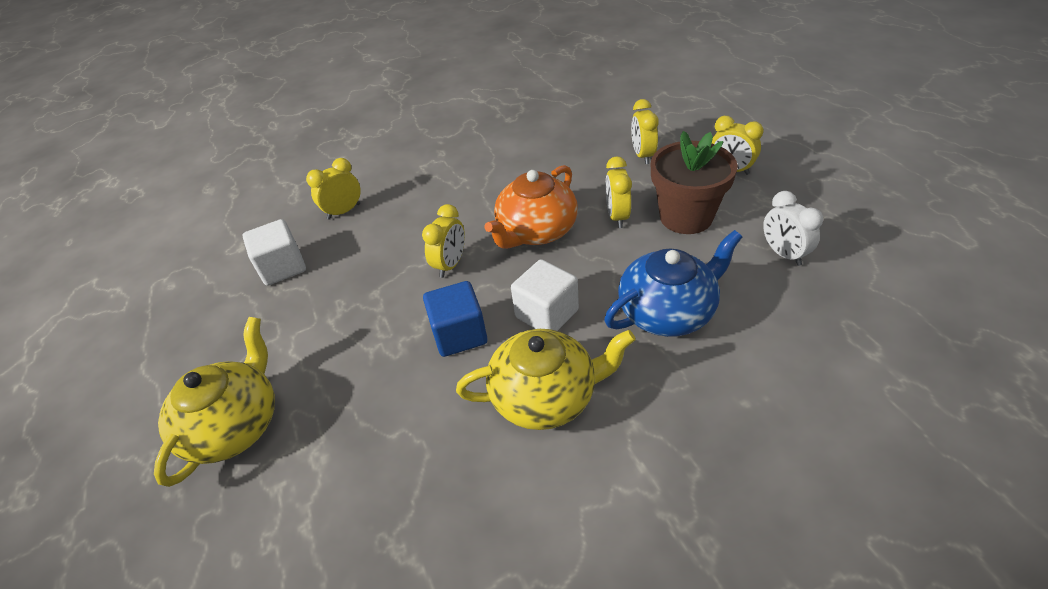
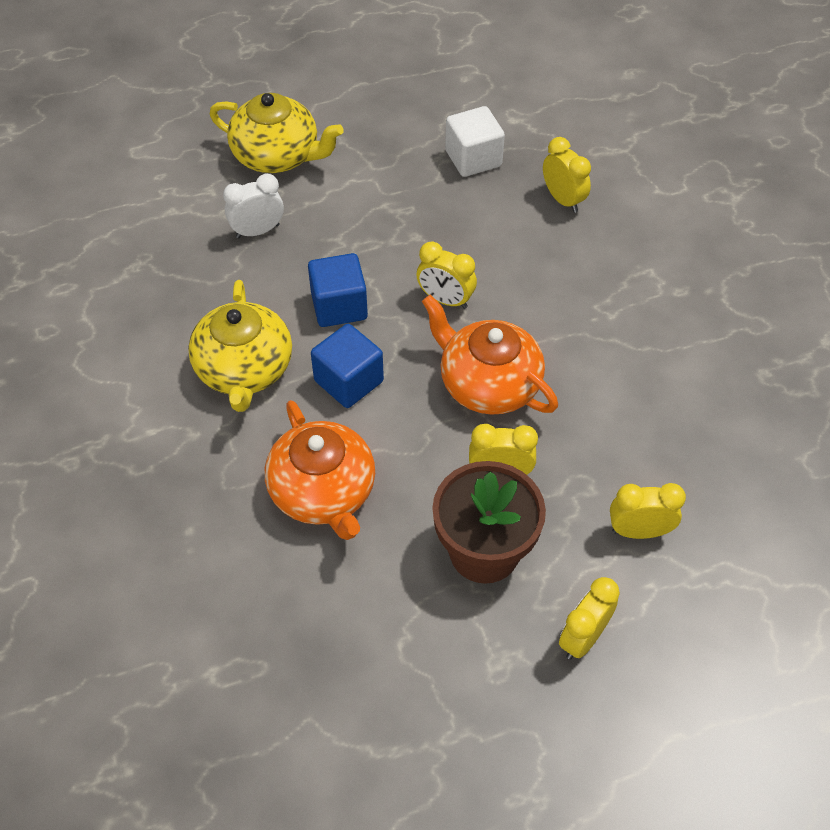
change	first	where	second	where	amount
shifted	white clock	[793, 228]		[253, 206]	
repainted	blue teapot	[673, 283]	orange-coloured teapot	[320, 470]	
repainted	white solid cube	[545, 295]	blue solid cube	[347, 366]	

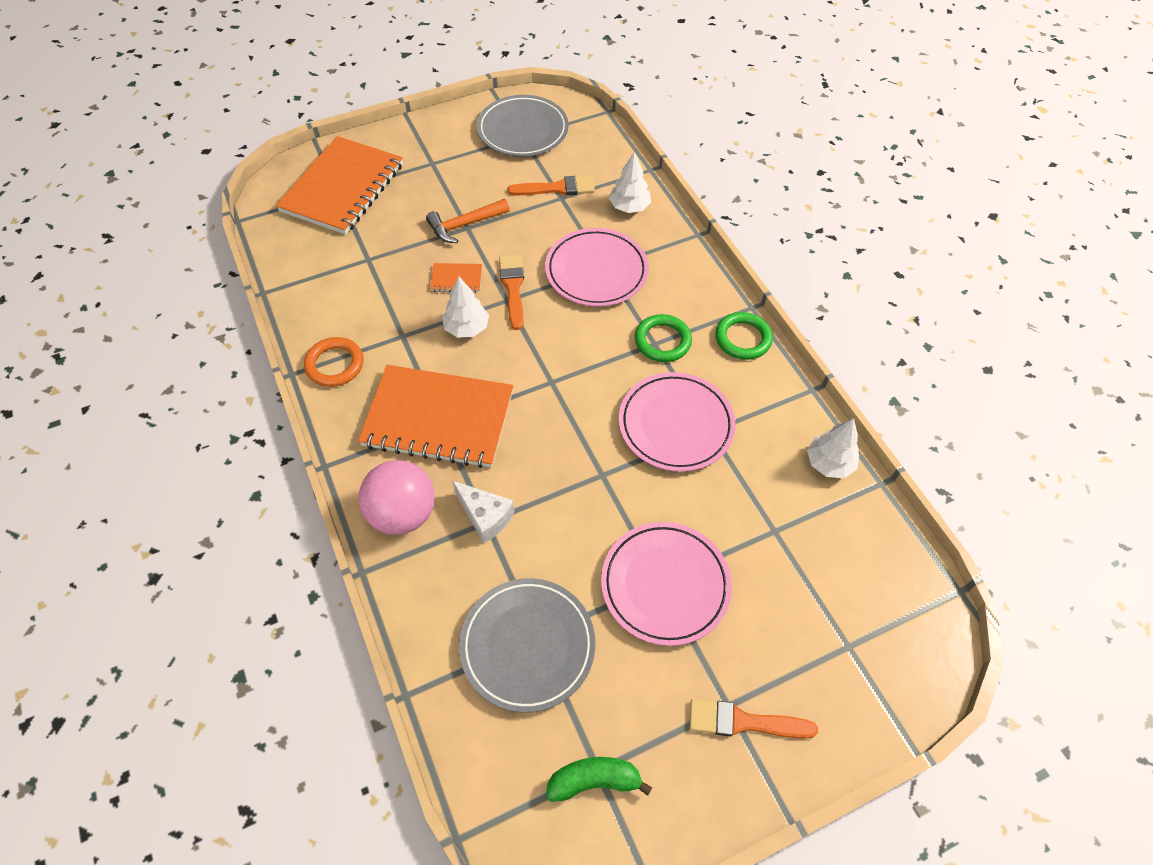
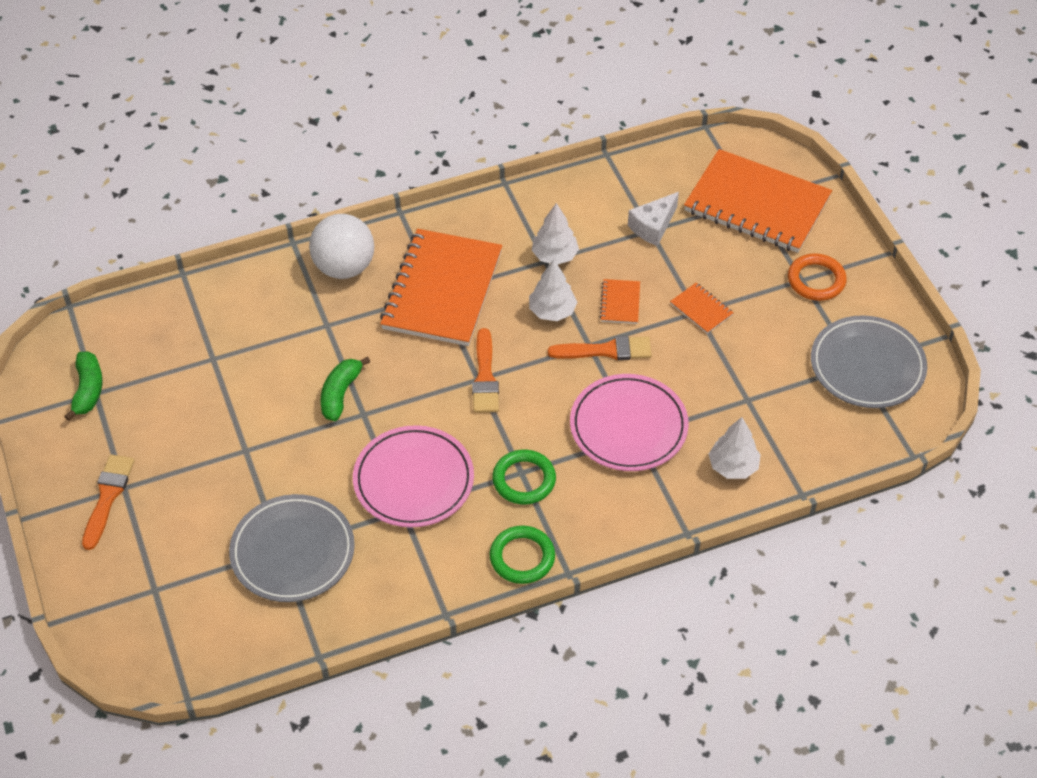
change	first	where	second	where	amount
shifted	orange-coloured brush	[551, 185]		[485, 370]	
swapped	orange-coloured carpenter's hammer	[468, 221]	orange-coloured exercise book	[701, 308]	
shifted	orange-coloured ring	[333, 362]		[817, 277]	
shifted	white fir tree	[833, 448]		[555, 233]	
repainted	rosy ball	[397, 497]	white ball	[341, 246]	
shifted	white cheese	[483, 512]		[653, 219]	
gone	rosy flat dish	[666, 584]			
shifted	gray flat dish	[527, 645]		[292, 548]	
new			emerald toy banana	[345, 388]	

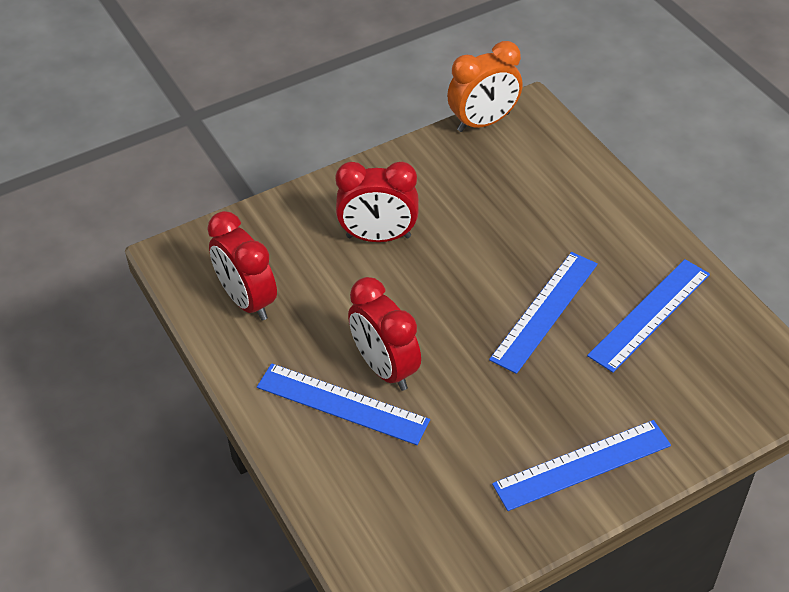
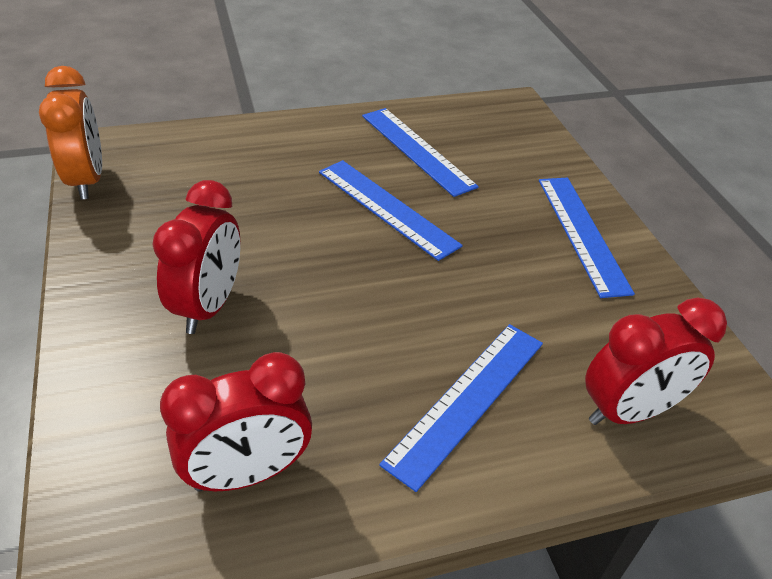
change	first	where	second	where	amount
shifted	scarlet clock	[384, 334]		[656, 361]	

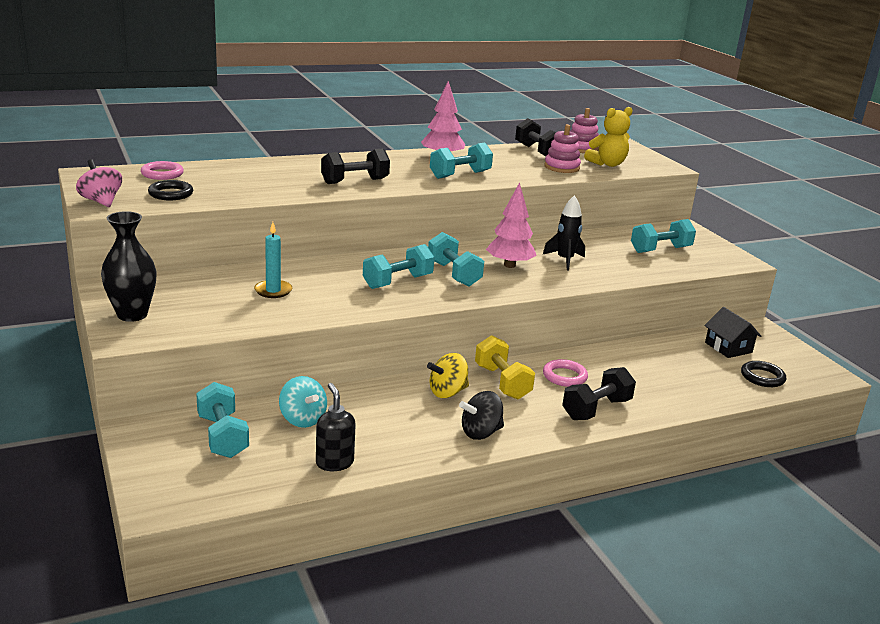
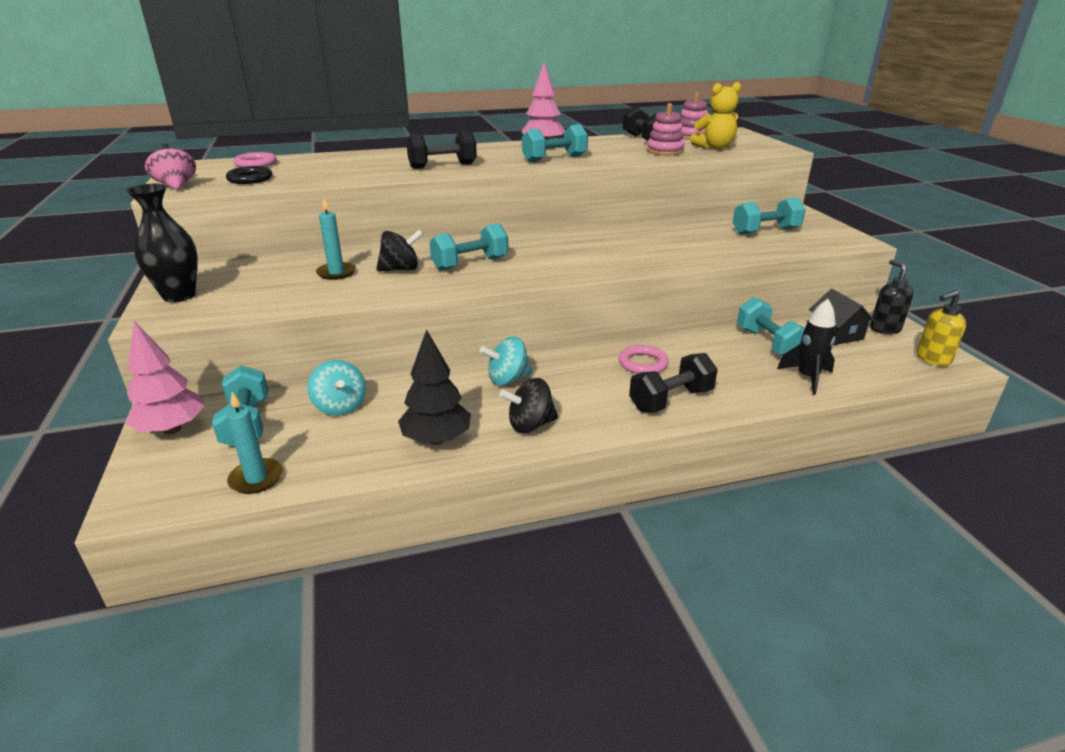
change	first	where	second	where	amount
shifted	rosy fir tree	[511, 225]		[165, 377]	
shifted	ebony spaceship	[564, 232]		[806, 347]	
shifted	turquoise dumbbell	[456, 259]		[771, 326]	
gone	golden dumbbell	[505, 367]			
repainted	golden spinning top	[448, 375]	turquoise spinning top	[506, 361]	
gone	ebony ring	[763, 374]			
shifted	ebony soap pump	[336, 427]		[892, 296]	
new			ebony spinning top	[399, 250]	
new			golden soap pump	[941, 328]	
new			ebony fir tree	[434, 387]	
new			turquoise pillar candle	[255, 443]	

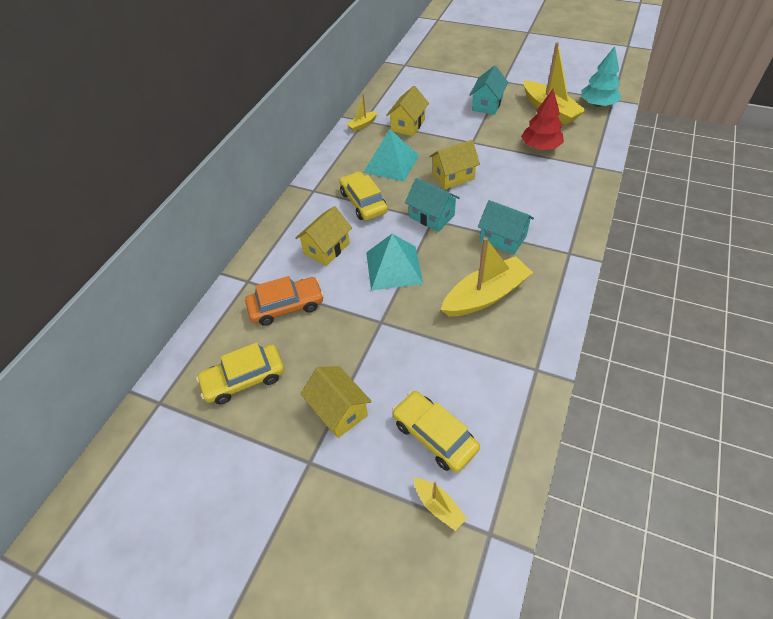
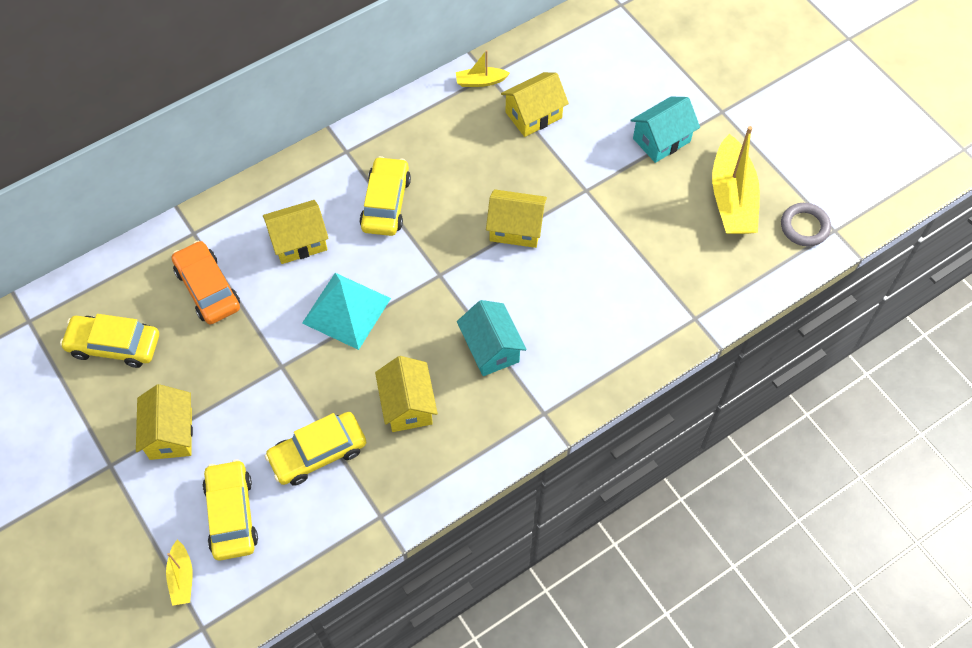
change	first	where	second	where	amount
swapped	turquoise fir tree	[601, 76]	gray ring	[806, 225]	
gone	scarlet fir tree	[542, 119]			
gone	turquoise pyramid	[391, 155]			
gone	turquoise cottage	[432, 205]			
swapped	golden sailboat	[487, 276]	golden cottage	[406, 394]	
rotated	orange-coloured automobile	[284, 301]		[206, 282]	135 degrees counterclockwise
new			golden automobile	[315, 449]	

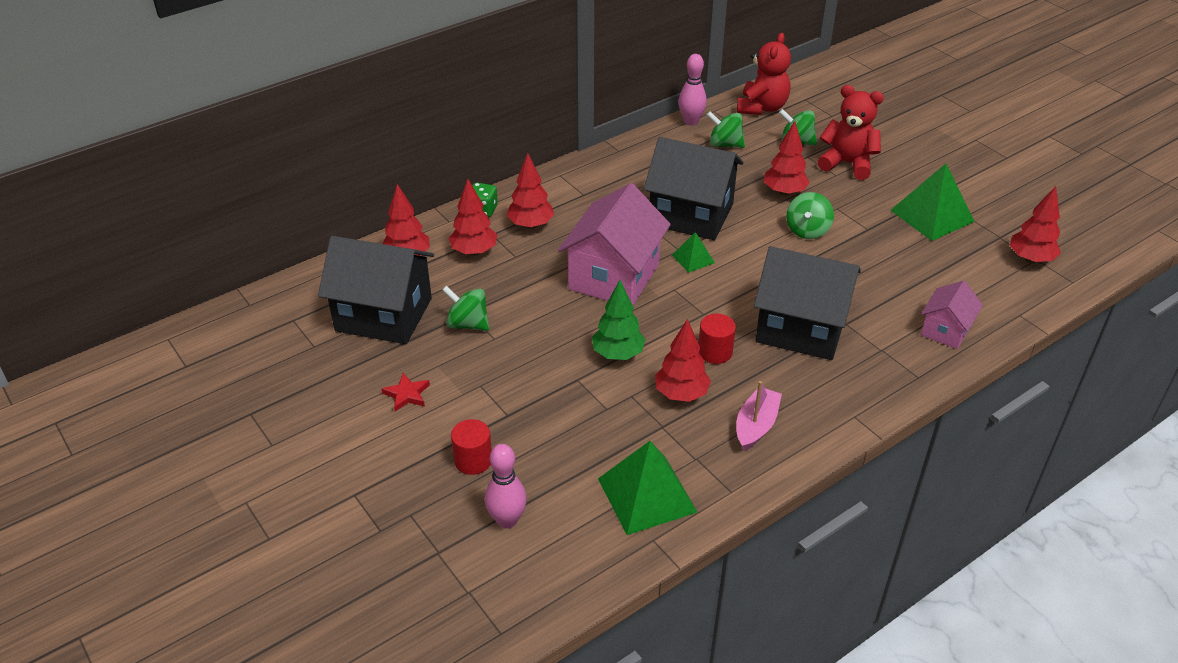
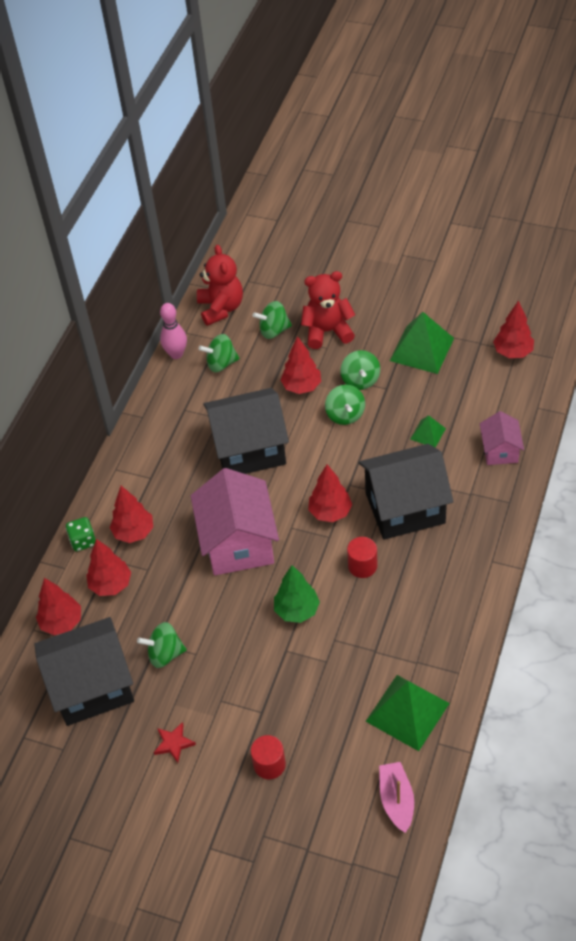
change	first	where	second	where	amount
shifted	emerald pyramid	[693, 252]		[428, 431]	
shifted	scarlet fir tree	[683, 360]		[330, 493]	
shifted	rosy sailboat	[759, 416]		[396, 797]	
gone	rosy tenpin	[506, 486]			
new			emerald spinning top	[360, 370]	

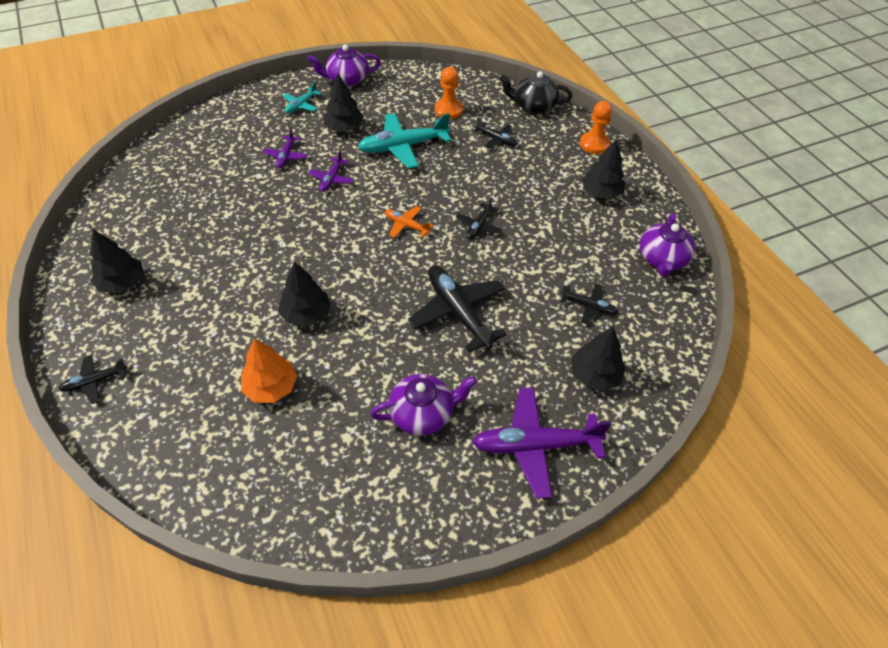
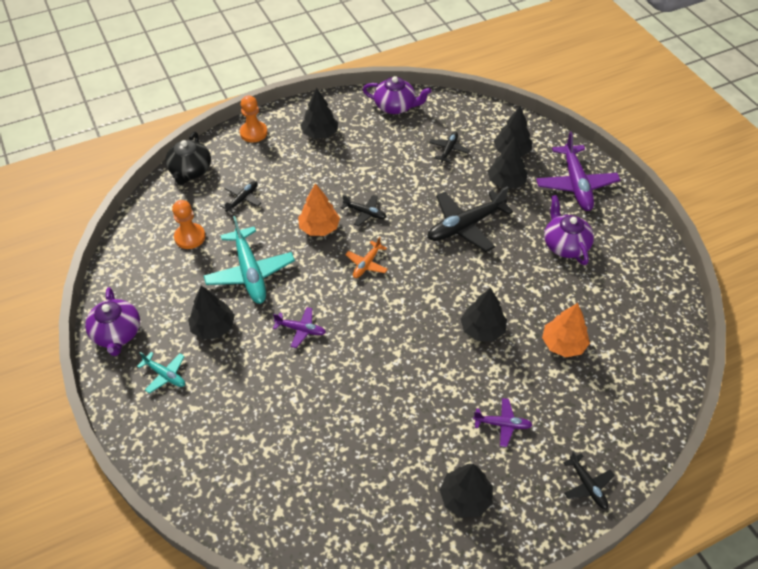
change	first	where	second	where	amount
shifted	royal purple aeroplane	[285, 148]		[502, 422]	
new			ebony fir tree	[508, 163]	
new			orange-coloured fir tree	[319, 209]	

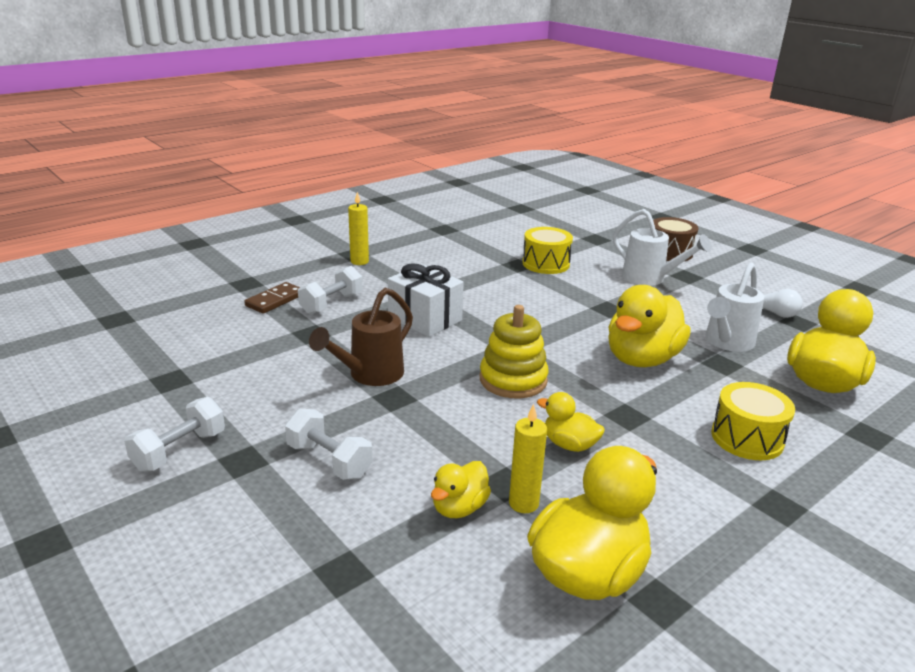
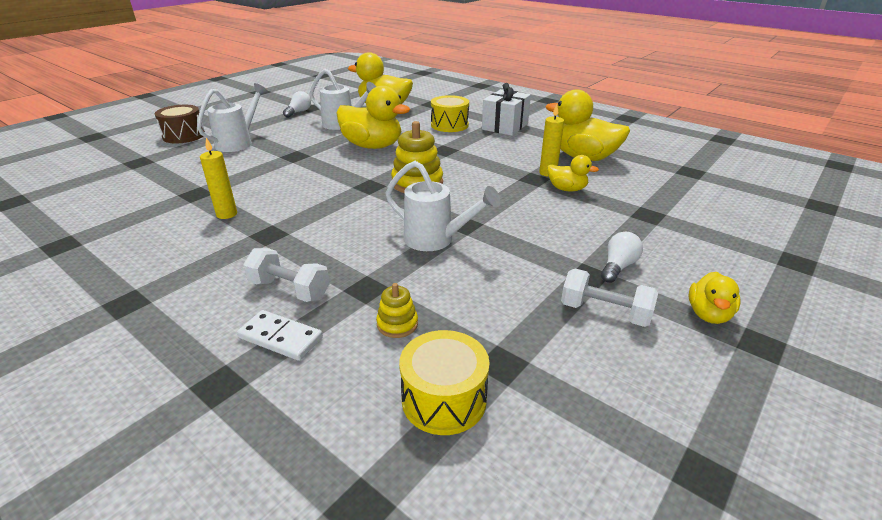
change	first	where	second	where	amount
shifted	golden pillar candle	[358, 228]		[218, 178]	
shifted	golden toy drum	[547, 250]		[444, 382]	
shifted	white gift	[426, 300]		[506, 109]	
repainted	brown domino piece	[272, 298]	white domino piece	[280, 335]	
repainted	brown watering can	[361, 337]	white watering can	[443, 206]	
shifted	golden toy duck	[571, 422]		[714, 298]	
gone	white dumbbell	[329, 444]			
new			white light bulb	[622, 257]	
new			golden stacking toy	[397, 310]	

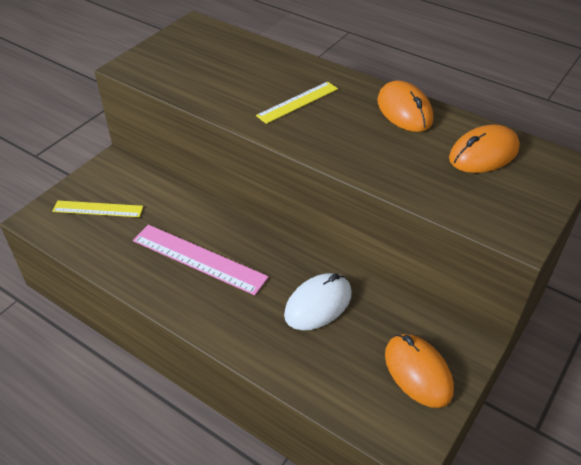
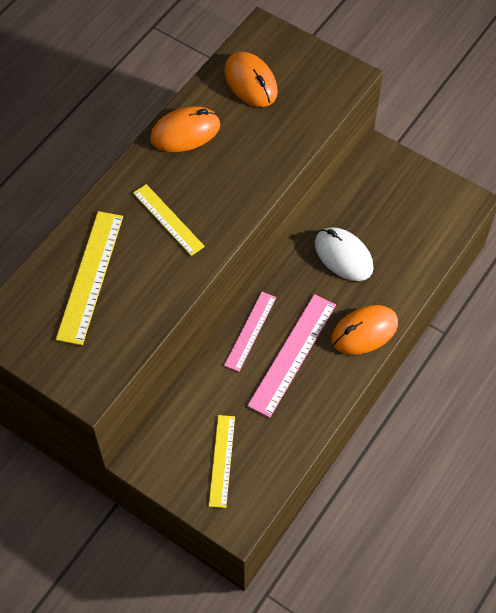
change	first	where	second	where	amount
shifted	orange-coloured PC mouse	[419, 371]		[364, 330]	
new			golden ruler	[89, 278]	
new			rosy ruler	[250, 332]	

